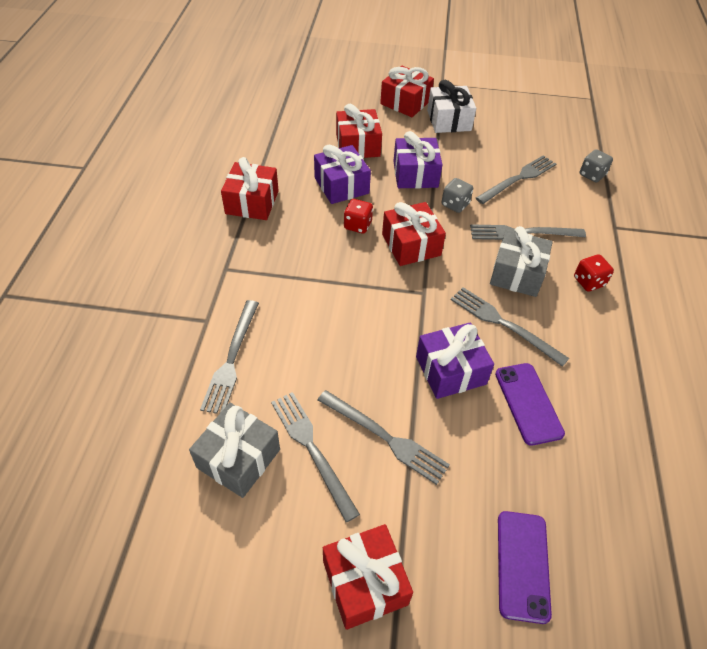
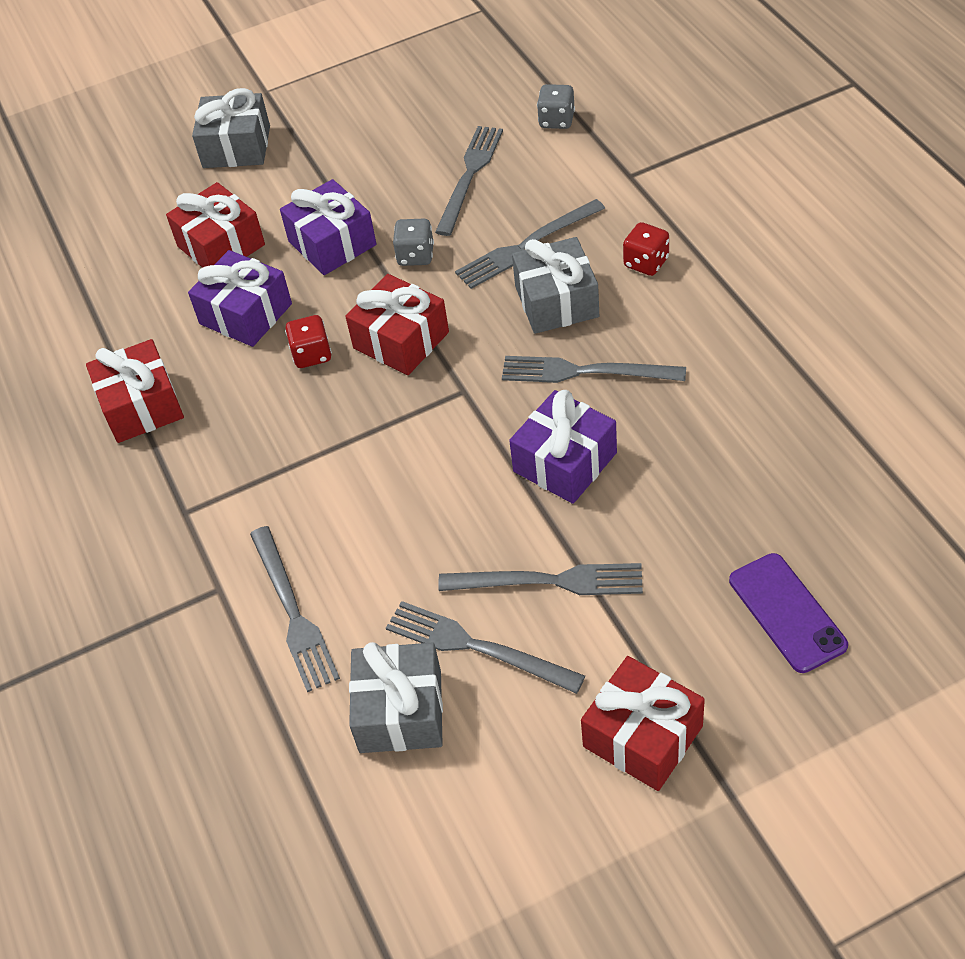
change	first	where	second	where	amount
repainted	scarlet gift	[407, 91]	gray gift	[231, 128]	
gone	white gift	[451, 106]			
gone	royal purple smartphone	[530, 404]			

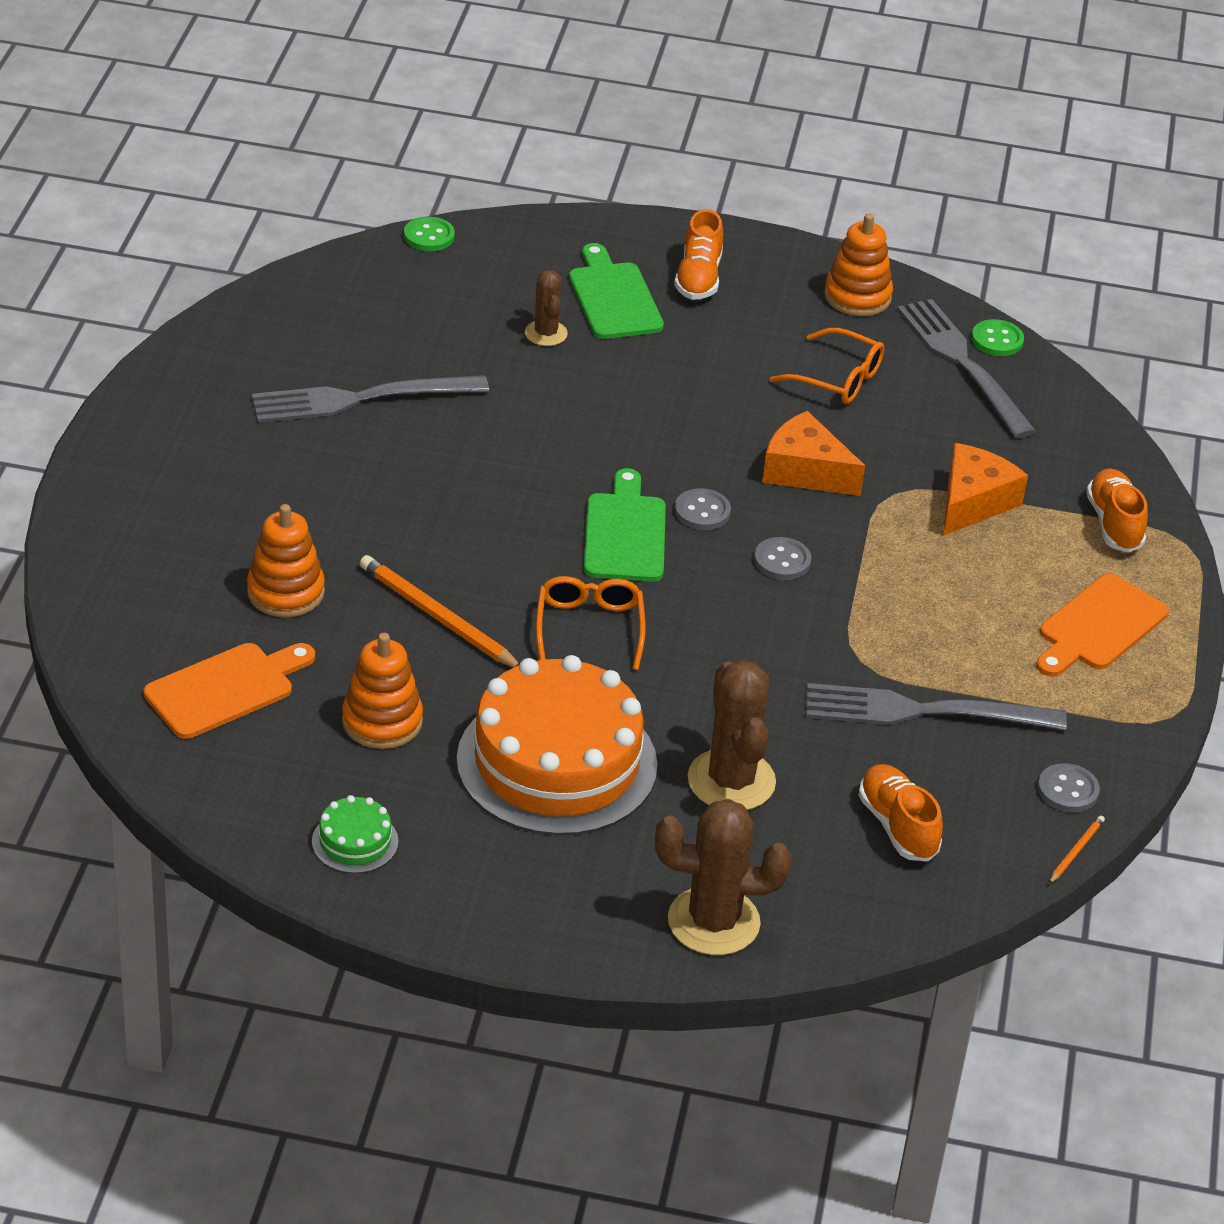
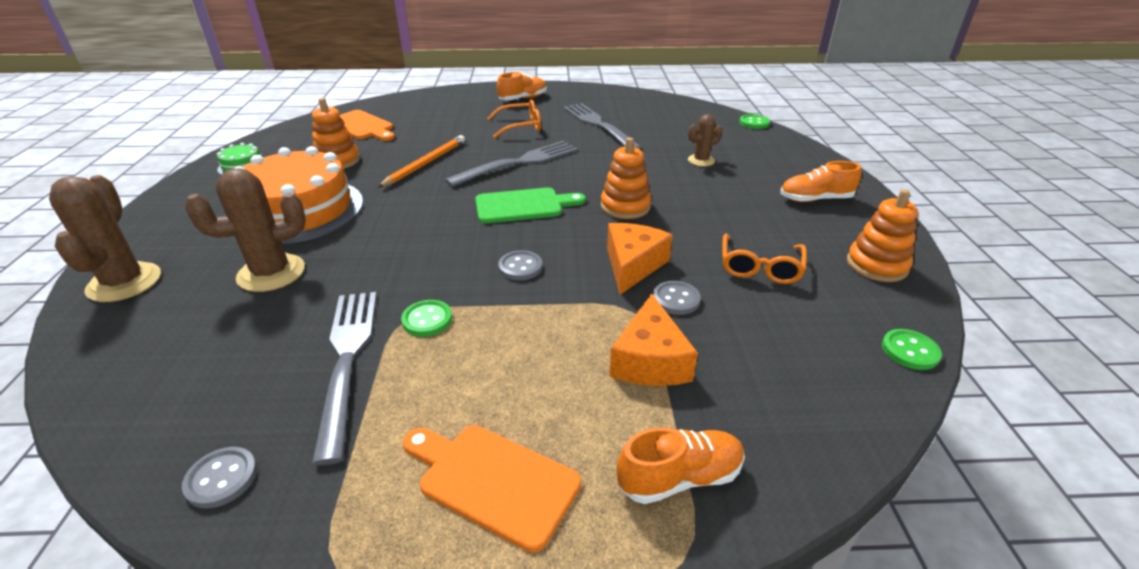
change	first	where	second	where	amount
gone	emerald bread board	[616, 291]			
shifted	gray fork	[966, 368]		[511, 164]	
rotated	orange-coloured cheese	[985, 489]		[654, 339]	75 degrees clockwise
shifted	gray shirt button	[703, 509]		[677, 298]	
shifted	orange-coloured stacking toy	[286, 560]		[626, 178]	
shifted	orange-coloured glasses	[591, 623]		[514, 119]	
shifted	orange-coloured lace-up shoe	[900, 812]		[522, 86]	
gone	orange-coloured wooden pencil	[1077, 850]			
new			emerald shirt button	[426, 318]	

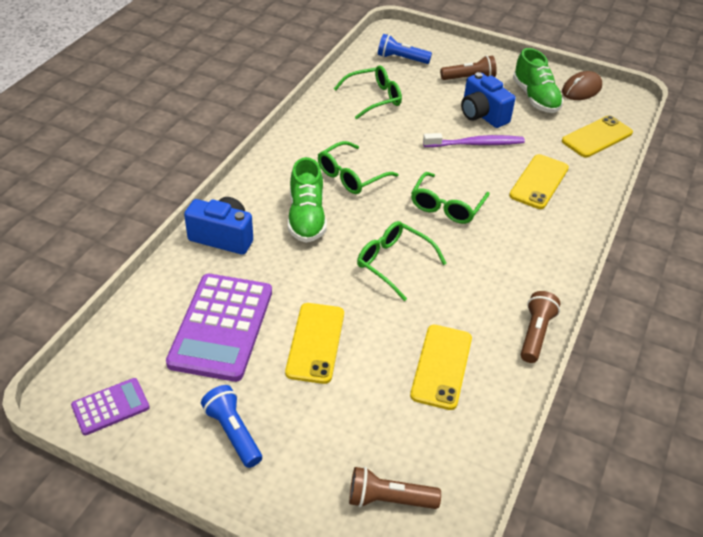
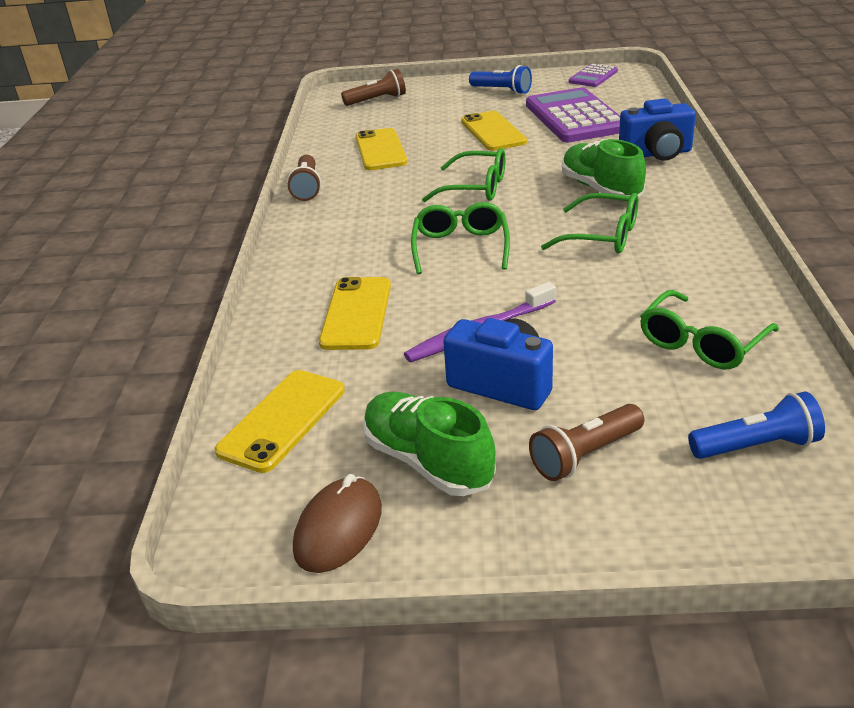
change	first	where	second	where	amount
rotated	emerald glasses	[358, 167]		[589, 223]	90 degrees clockwise

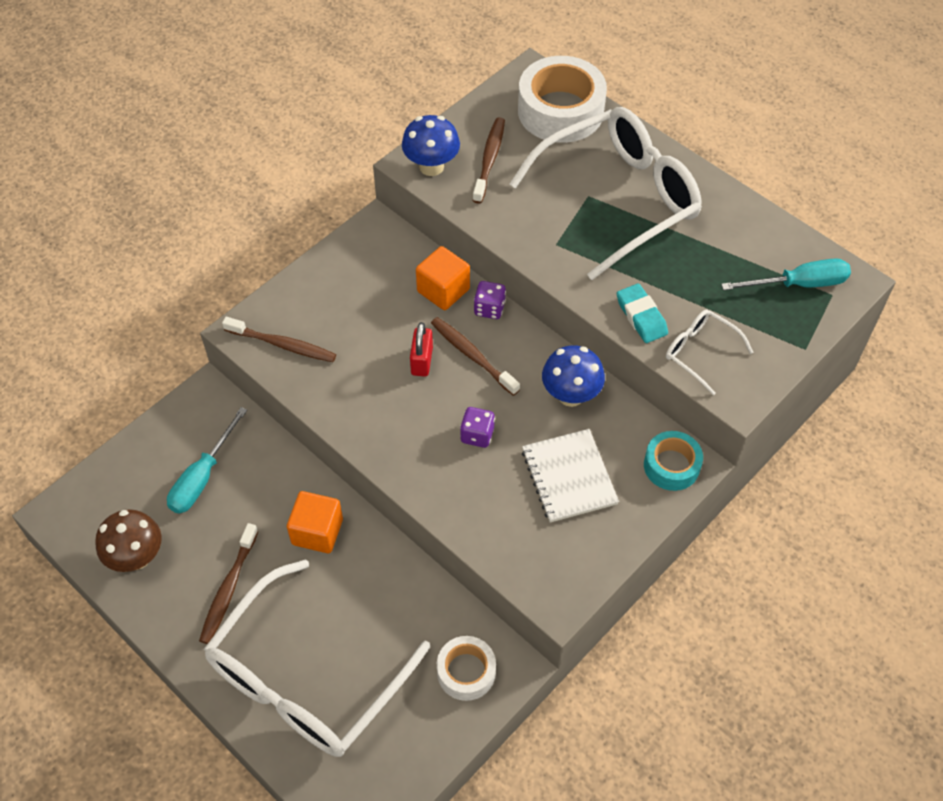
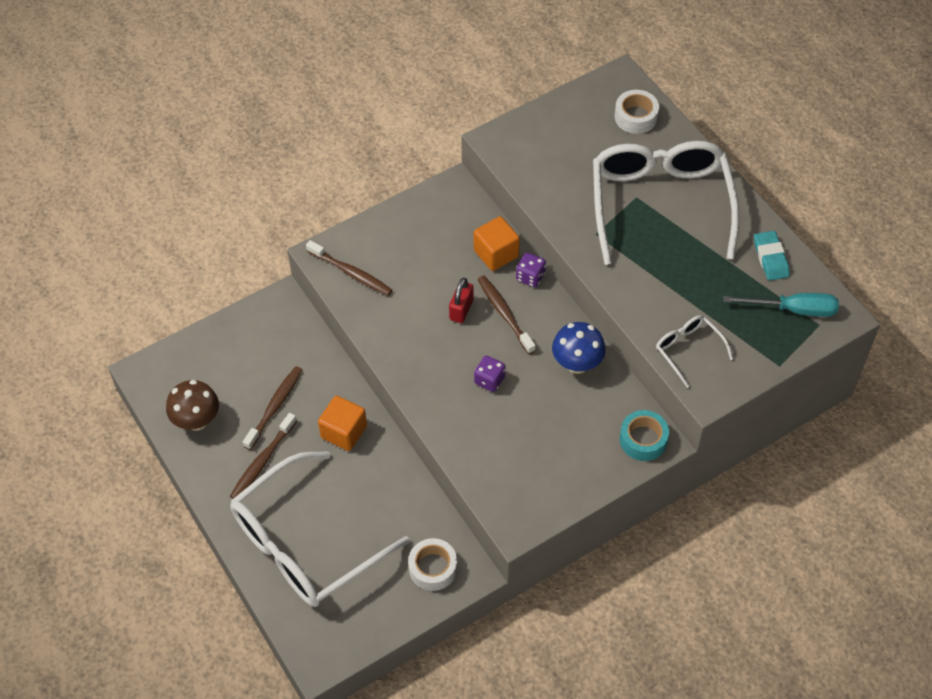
change	first	where	second	where	amount
scaled	white roll of tape	[562, 99]		[637, 112]	x0.56
rotated	white glasses	[606, 193]		[666, 203]	75 degrees counterclockwise
gone	blue fungus	[431, 145]			
shifted	brown dental brush	[489, 160]		[272, 408]	
shifted	turquoise eraser	[642, 313]		[772, 256]	
gone	turquoise screwdriver	[207, 460]			
gone	white exercise book	[570, 476]			

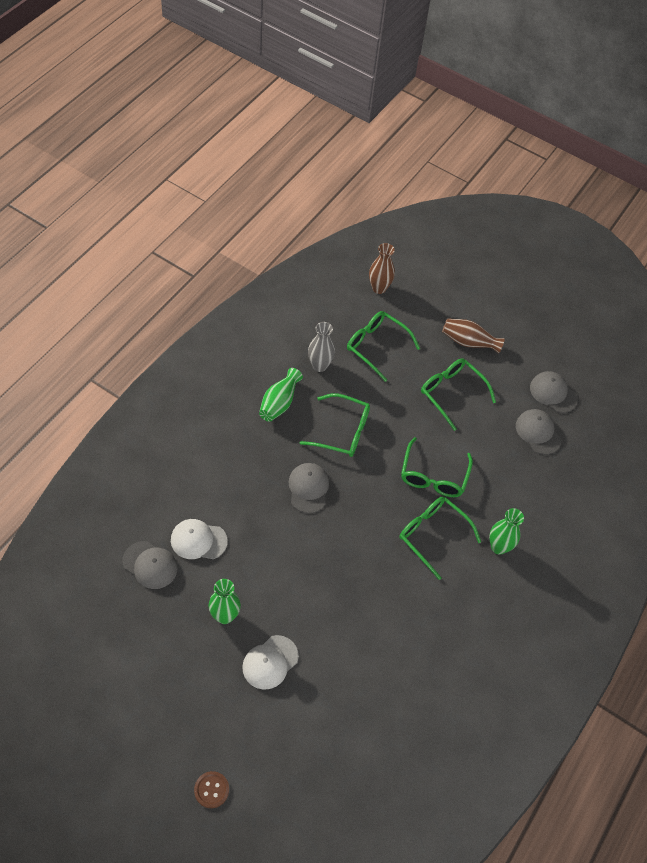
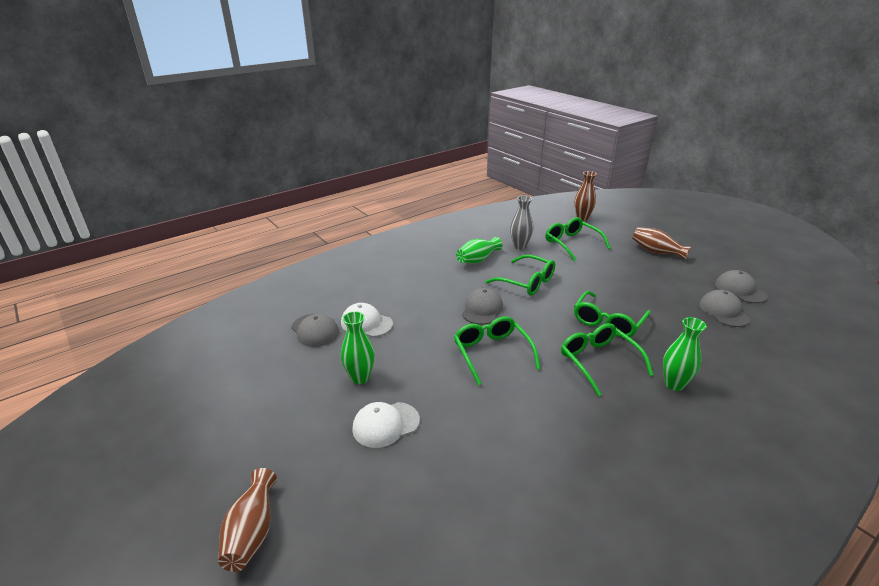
change	first	where	second	where	amount
shifted	emerald glasses	[458, 395]		[497, 350]	
swapped	brown shirt button	[211, 789]	brown flower vase	[247, 520]	

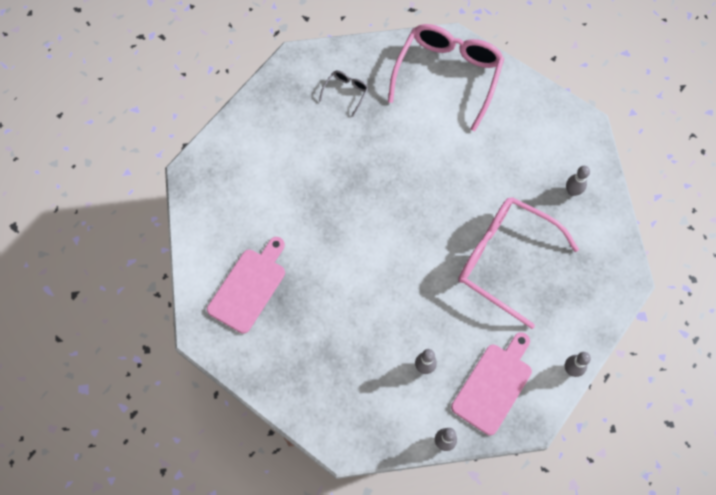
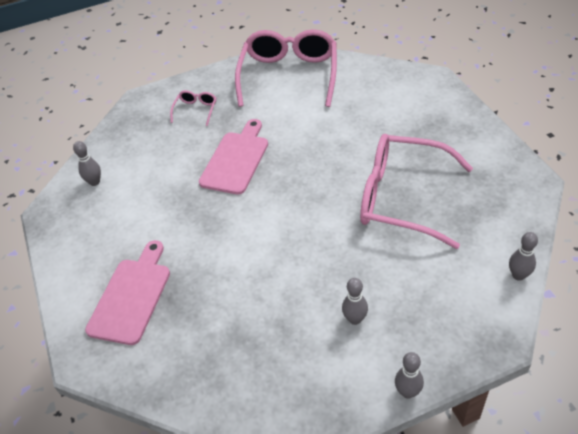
change	first	where	second	where	amount
repainted	gray glasses	[344, 93]	rosy glasses	[193, 108]	
shifted	gray tenpin	[578, 181]		[87, 163]	
shifted	rosy bread board	[491, 383]		[233, 157]	

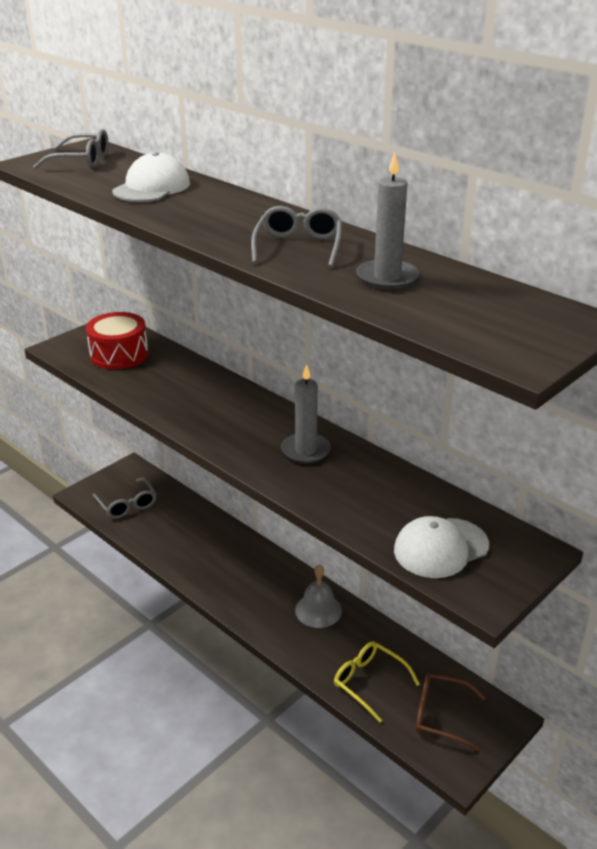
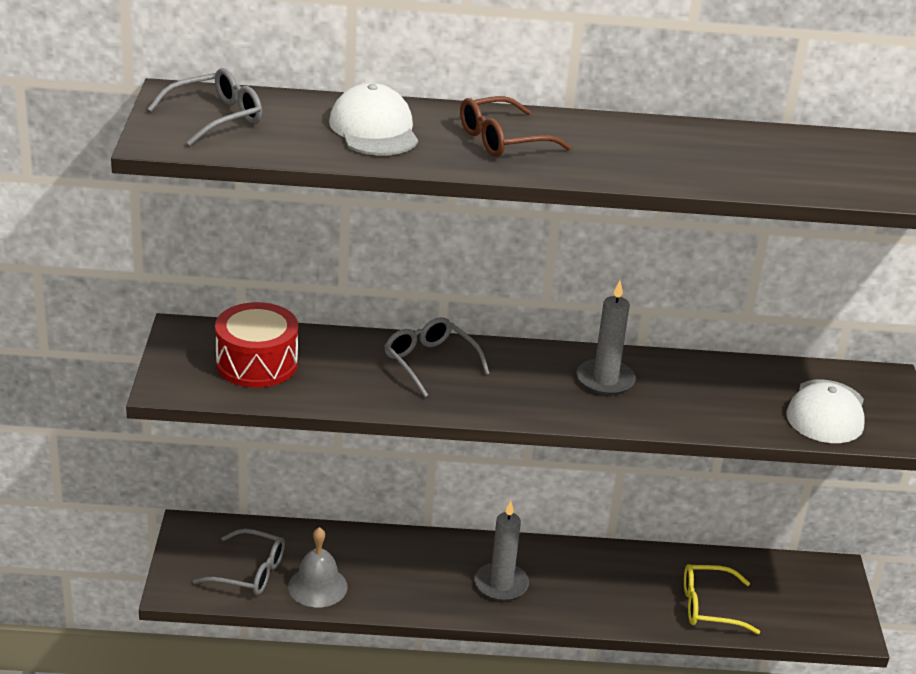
change	first	where	second	where	amount
shifted	gray pillar candle	[387, 221]		[502, 551]	
shifted	gray glasses	[296, 236]		[437, 357]	
shifted	gray bell	[318, 596]		[318, 567]	
shifted	brown glasses	[450, 712]		[515, 126]	

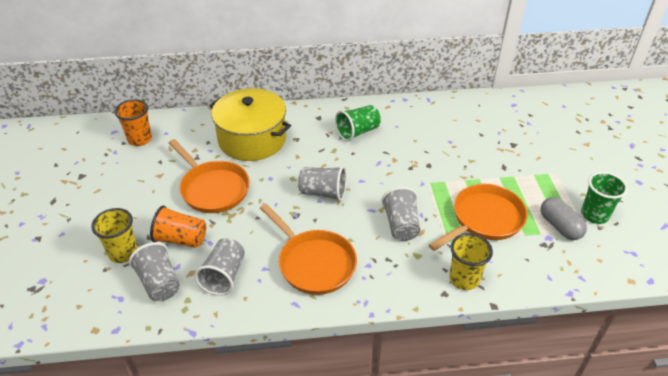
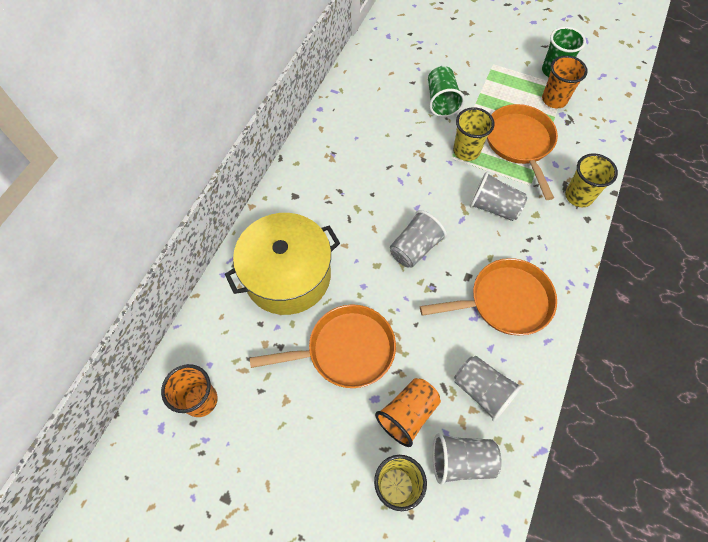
change	first	where	second	where	amount
shifted	emerald cup	[358, 123]		[446, 91]	
swapped	gray capsule	[564, 218]	orange-coloured cup	[565, 81]	
new			golden cup	[474, 134]	

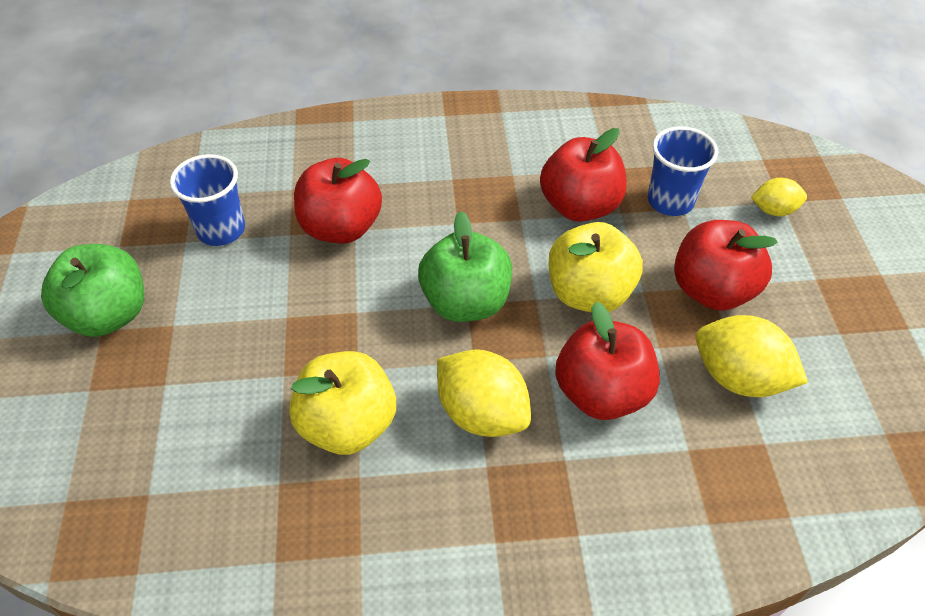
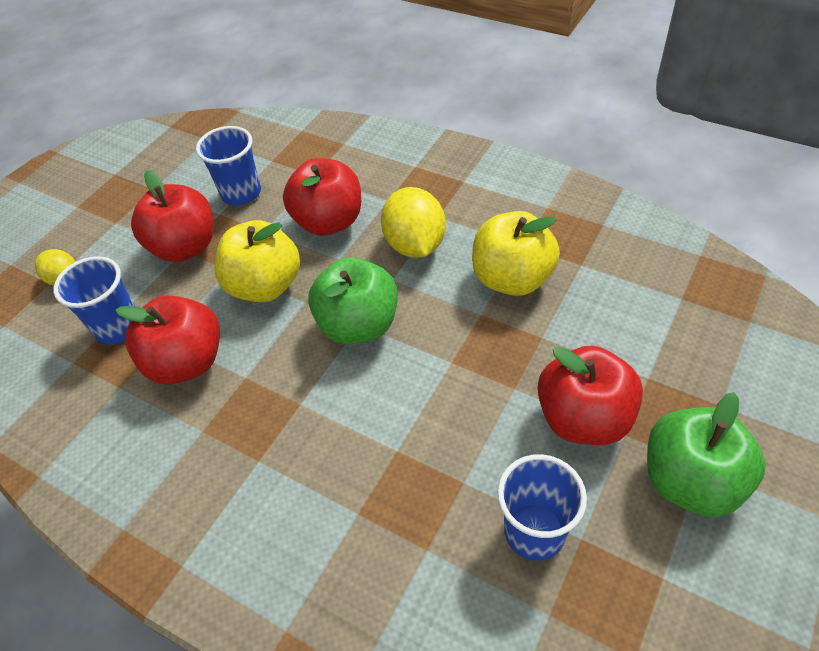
change	first	where	second	where	amount
shifted	scarlet toy apple	[338, 201]		[590, 395]	
swapped	golden toy lemon	[752, 356]	blue cup	[228, 165]	

